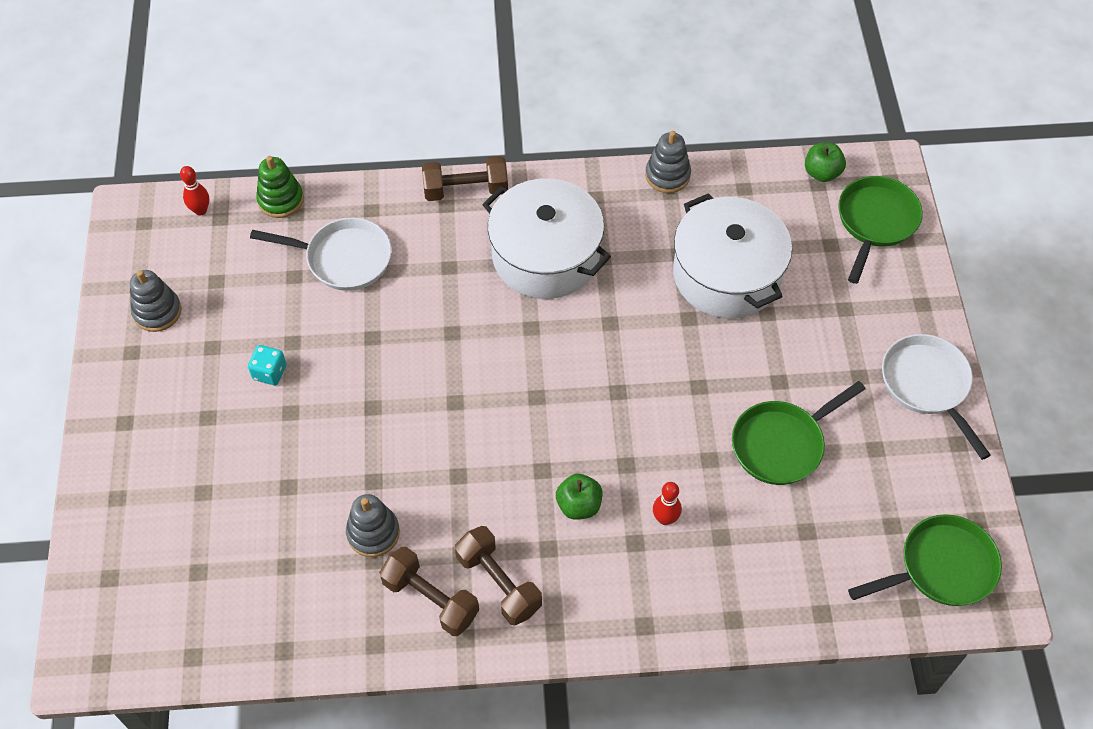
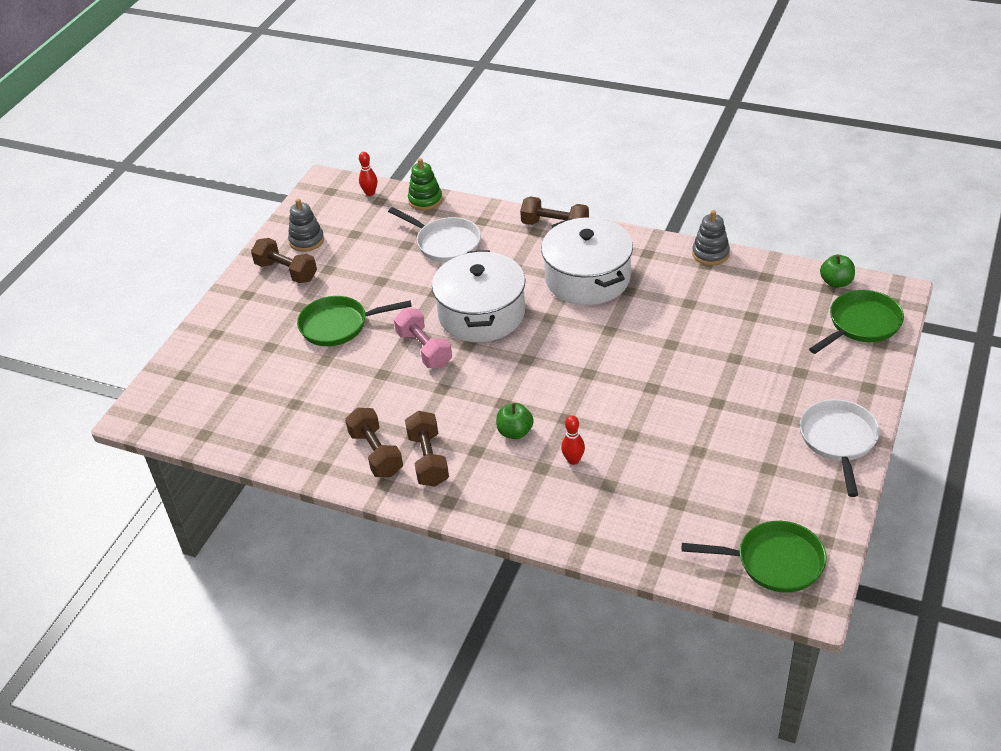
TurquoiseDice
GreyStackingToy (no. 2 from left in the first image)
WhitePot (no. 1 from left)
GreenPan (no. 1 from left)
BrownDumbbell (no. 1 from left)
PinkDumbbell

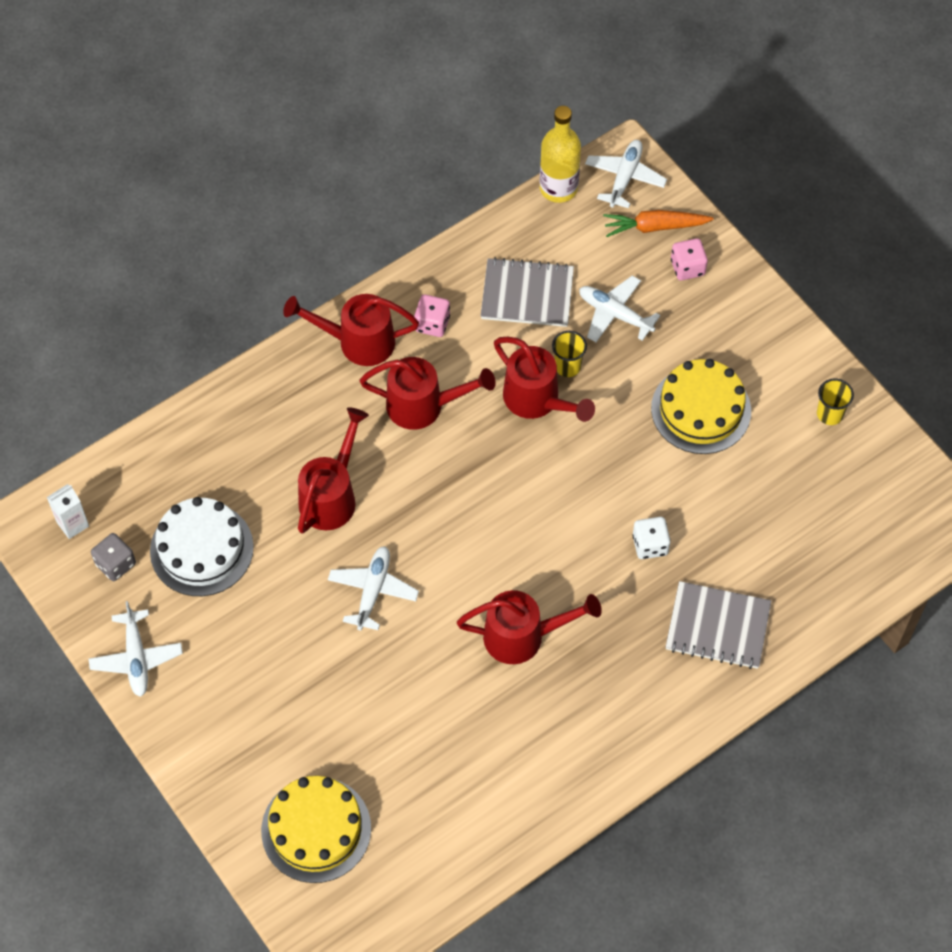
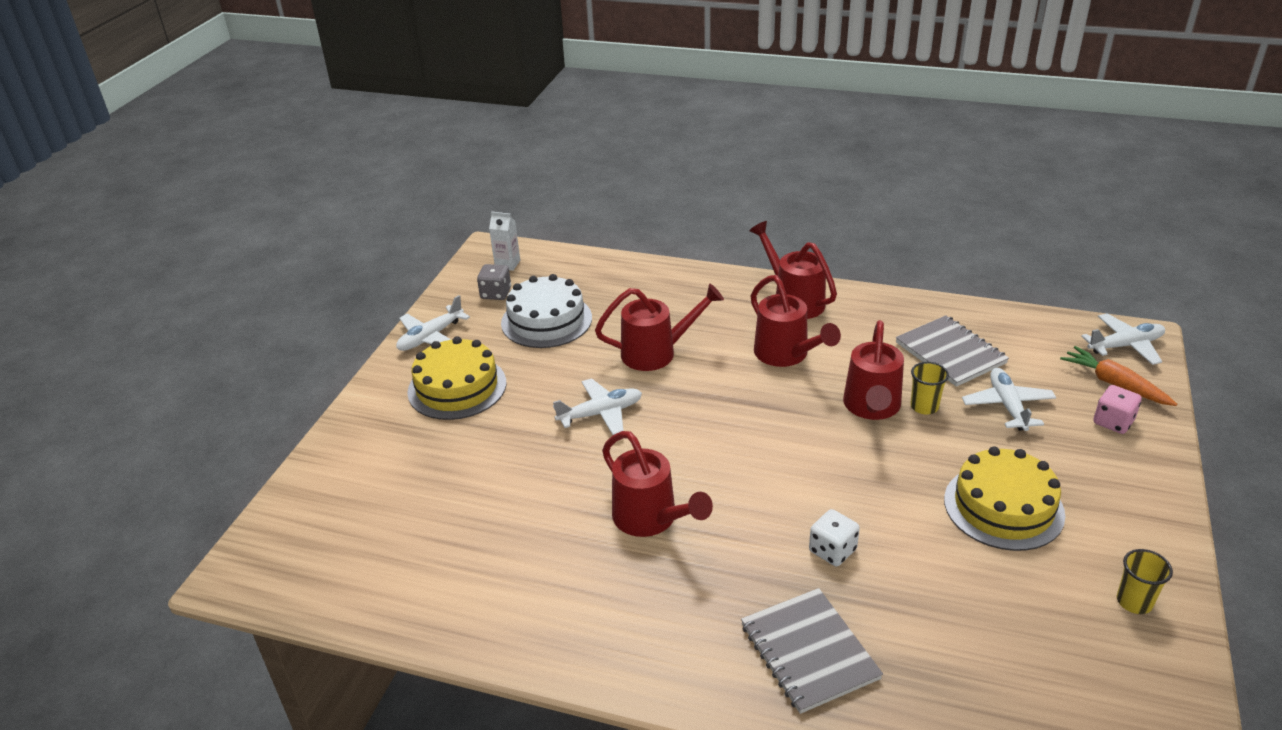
YellowCake (no. 1 from left)
PinkDice (no. 1 from left in the first image)
YellowBottle

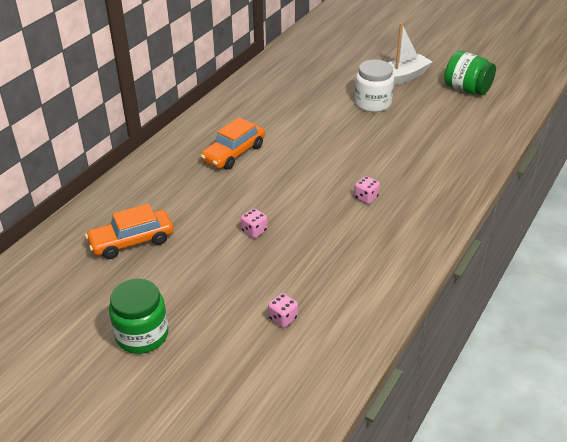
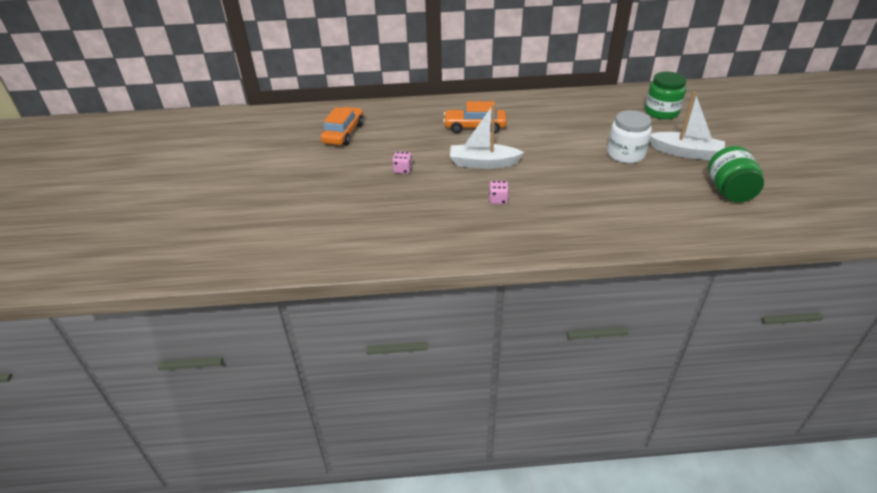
OrangeCar (no. 1 from left)
GreenJar (no. 1 from left)
PinkDice (no. 2 from left in the first image)
WhiteBoat (no. 1 from left)

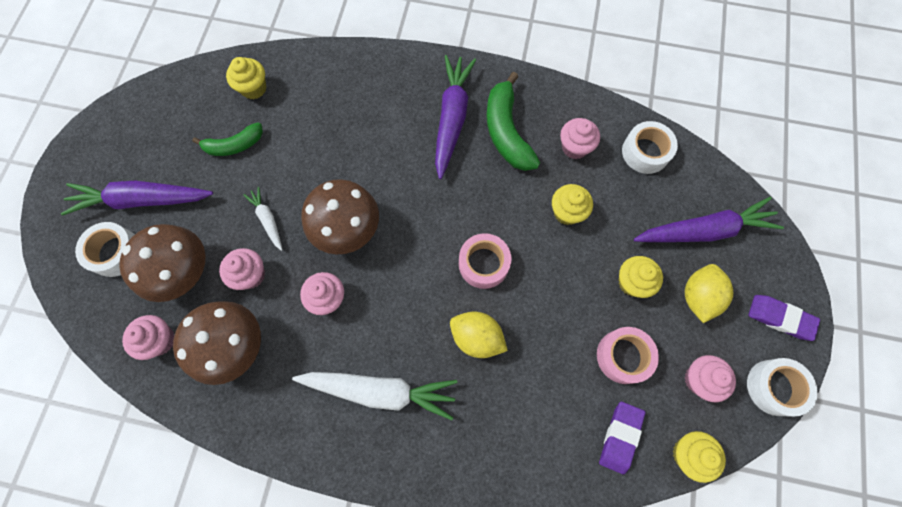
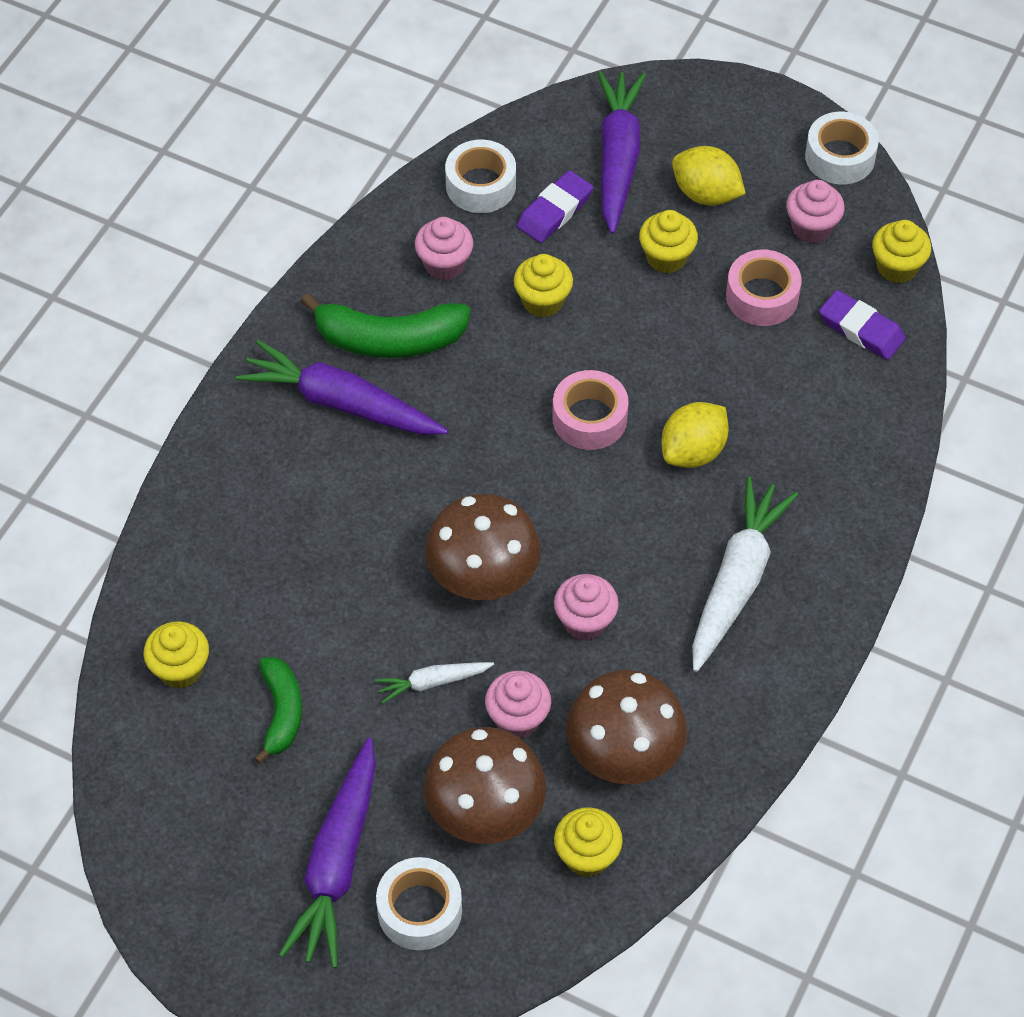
YellowCupcake (no. 3 from left)
PurpleEraser (no. 1 from left)

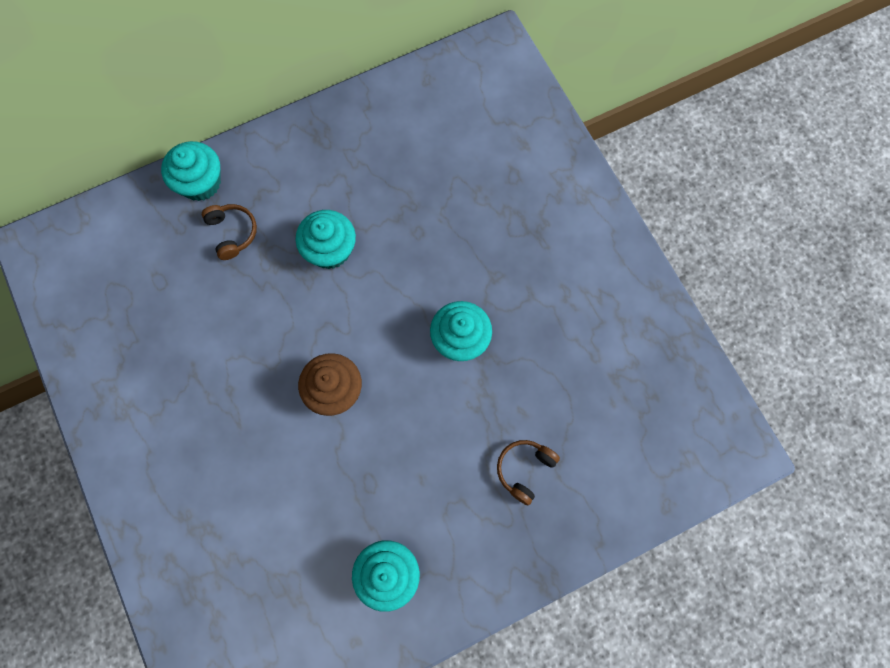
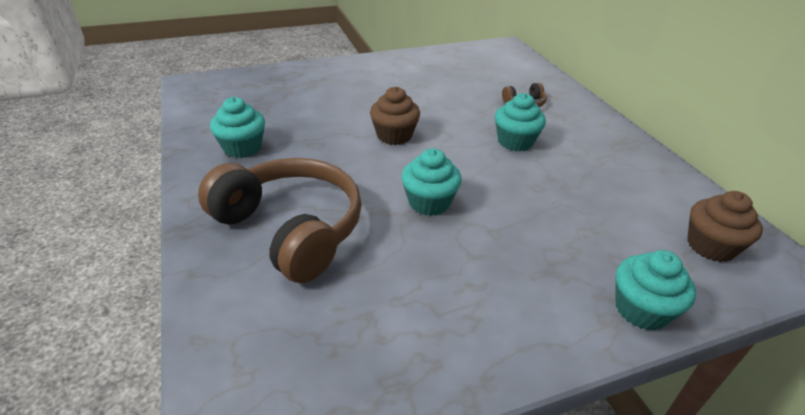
TurquoiseCupcake (no. 4 from left)
BrownHeadphones (no. 1 from left)
BrownCupcake (no. 2 from left)

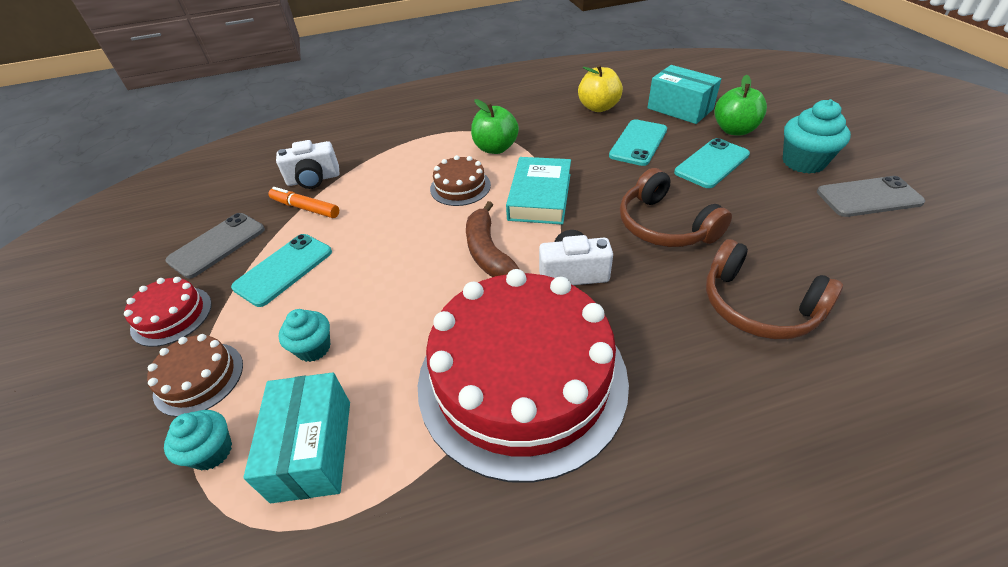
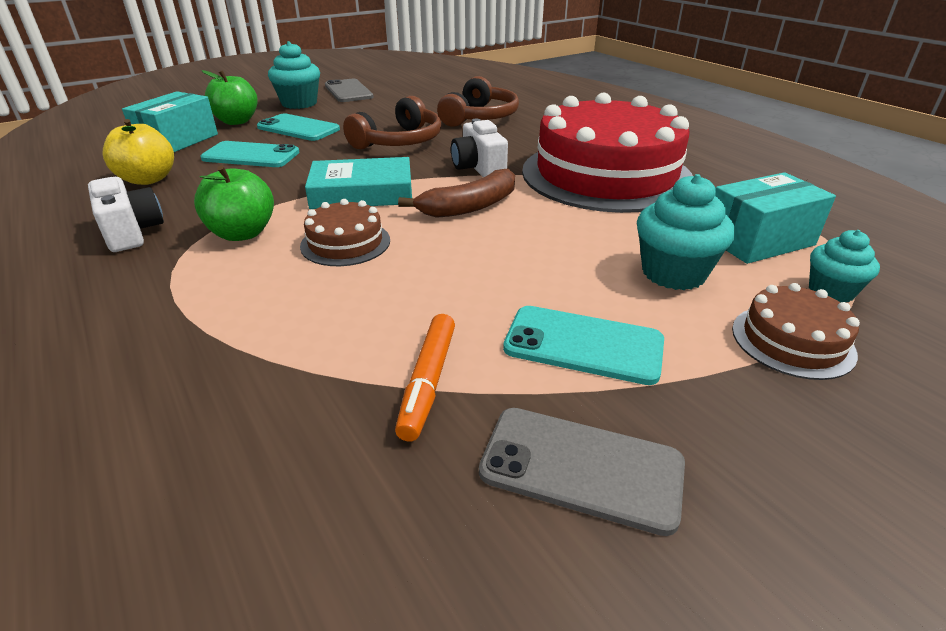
RedCake (no. 1 from left in the first image)
WhiteCamera (no. 1 from left)
TurquoiseCupcake (no. 2 from left)

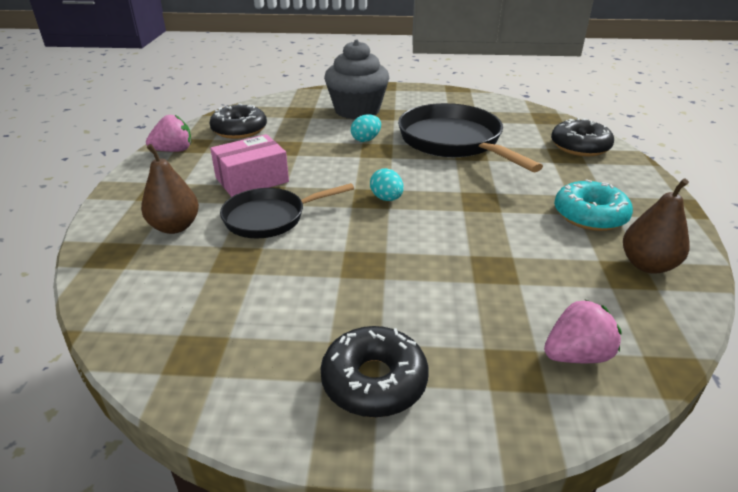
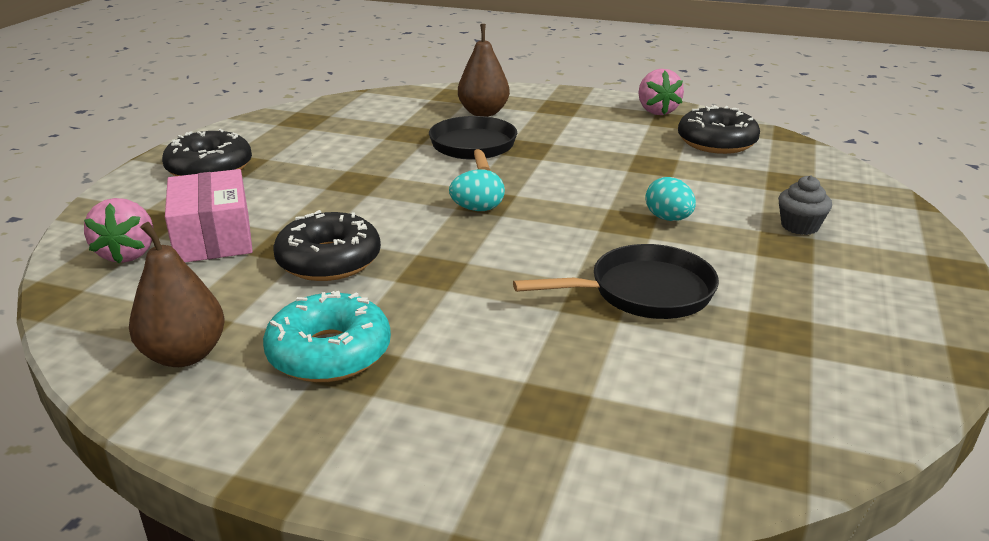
PinkBox
GreyCupcake
BlackPan (no. 2 from left)
BlackDonut (no. 2 from left)

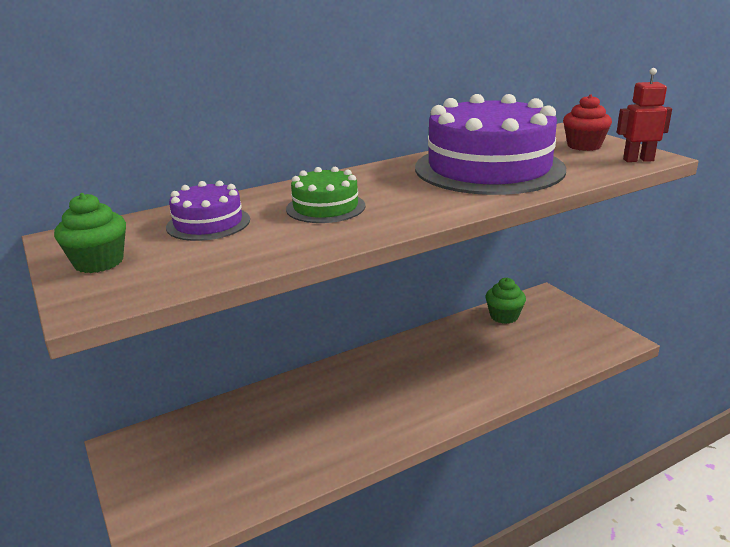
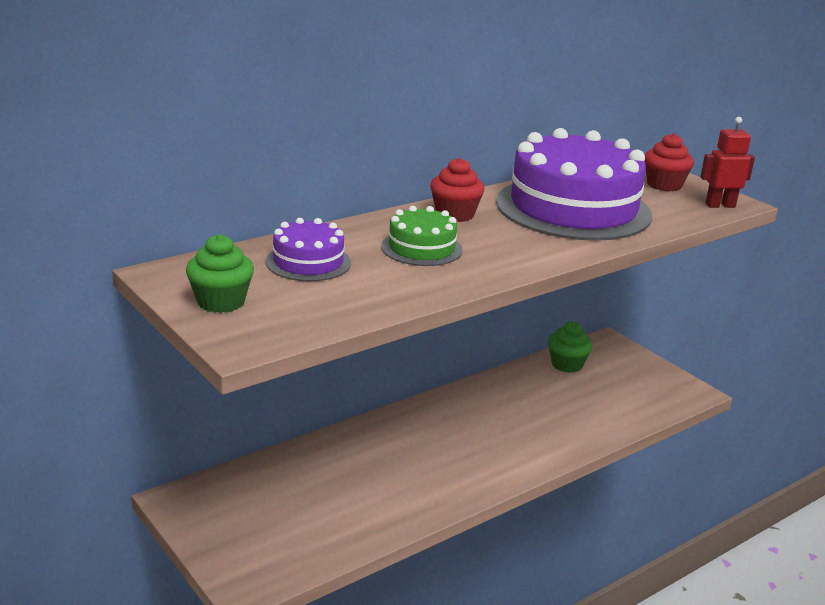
RedCupcake (no. 1 from left)

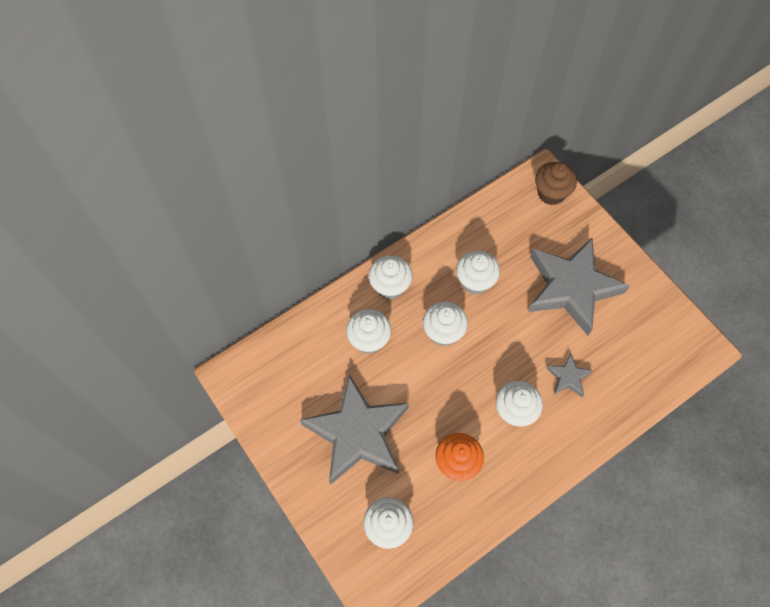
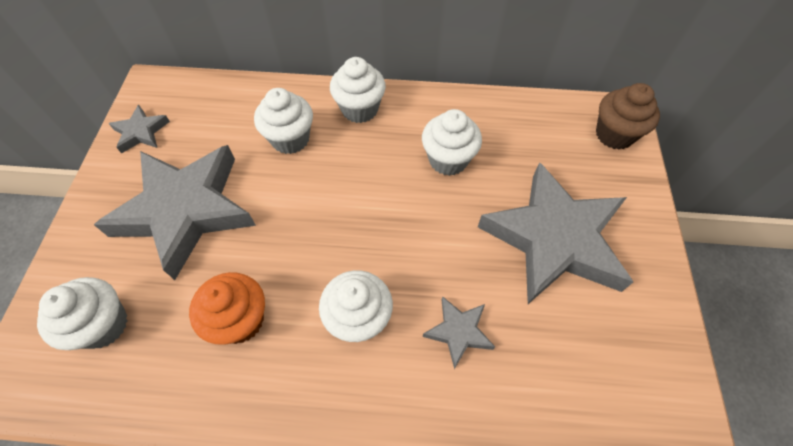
WhiteCupcake (no. 4 from left in the first image)
GreyStar (no. 1 from left)

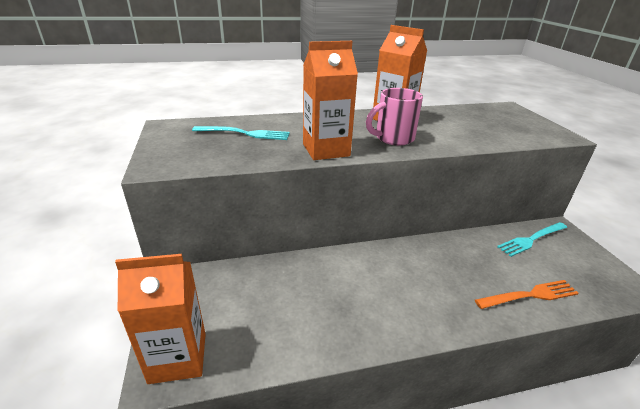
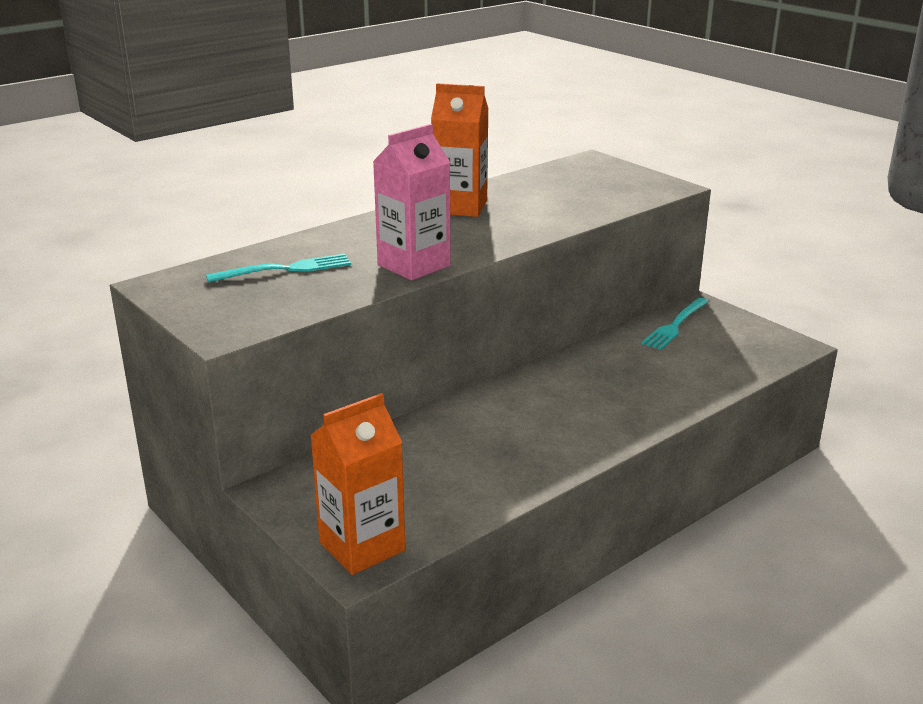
PinkCarton
PinkMug
OrangeFork

